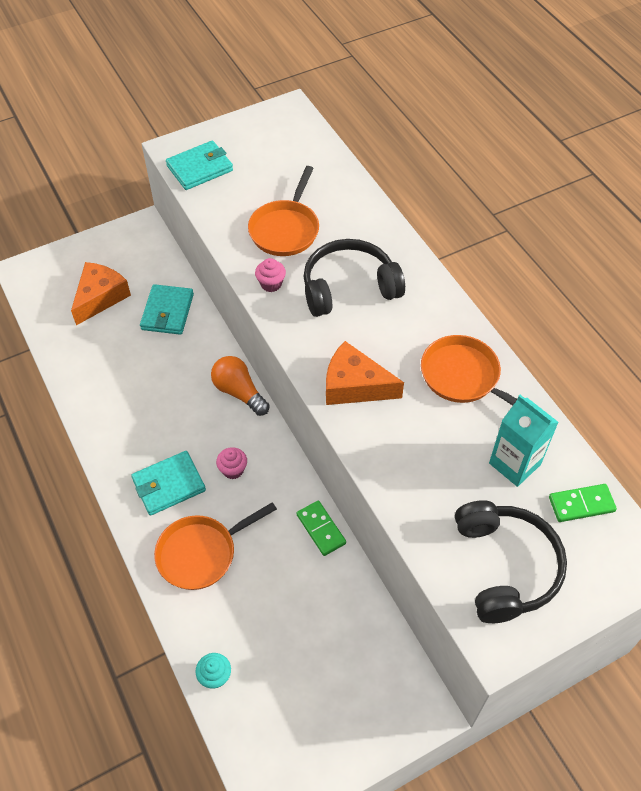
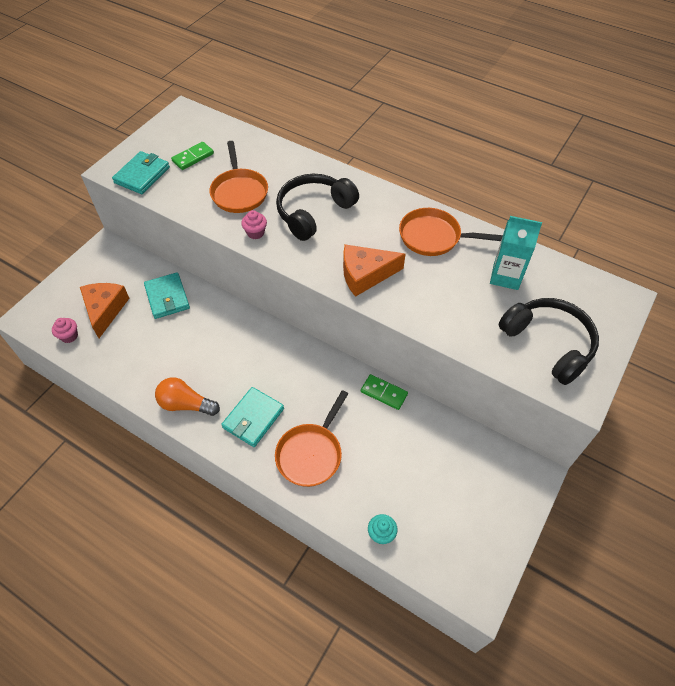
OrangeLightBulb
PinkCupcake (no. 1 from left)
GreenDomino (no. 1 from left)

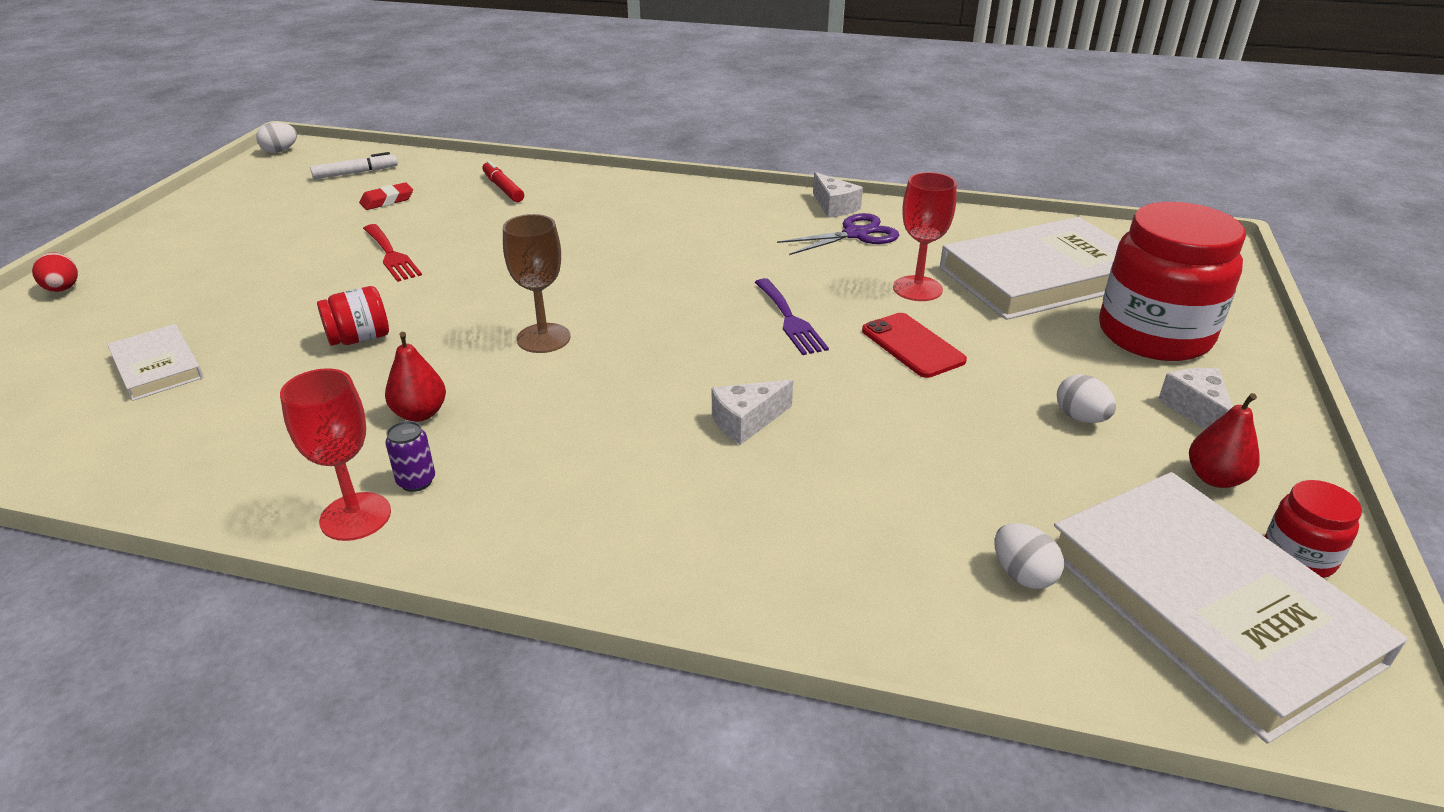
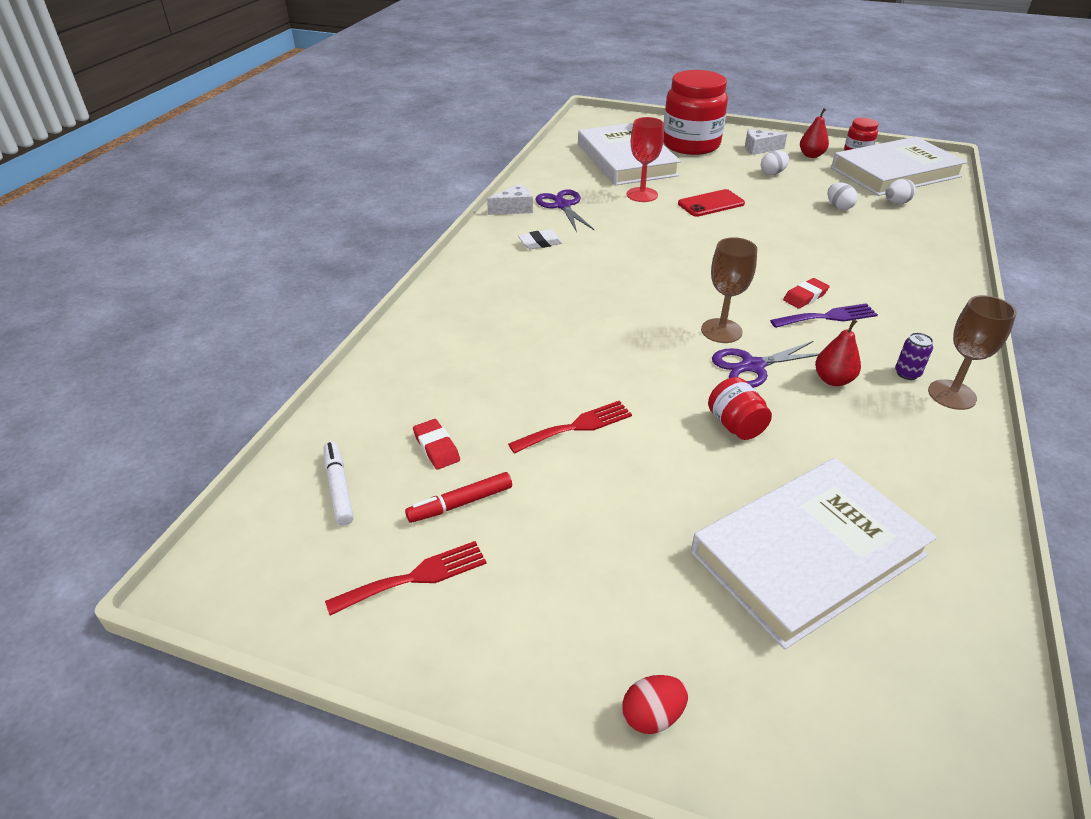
WhiteBook (no. 2 from left)
WhiteEgg (no. 2 from left)
BrownGoblet (no. 2 from left)
RedMarker
WhiteCheese (no. 1 from left in the first image)
PurpleFork
RedFork (no. 1 from left)
WhiteEraser
PurpleScissors (no. 2 from left)
RedEraser (no. 2 from left)

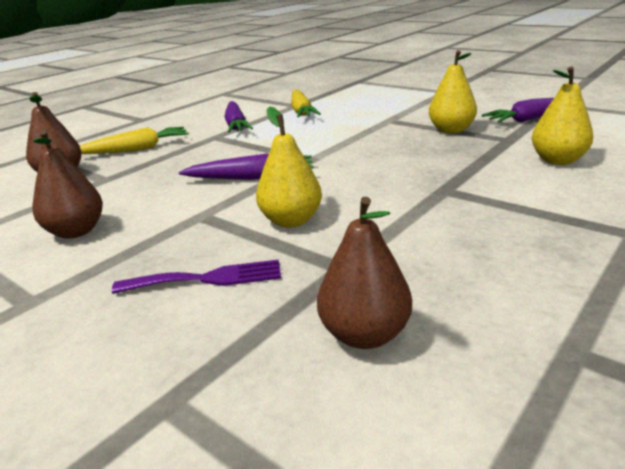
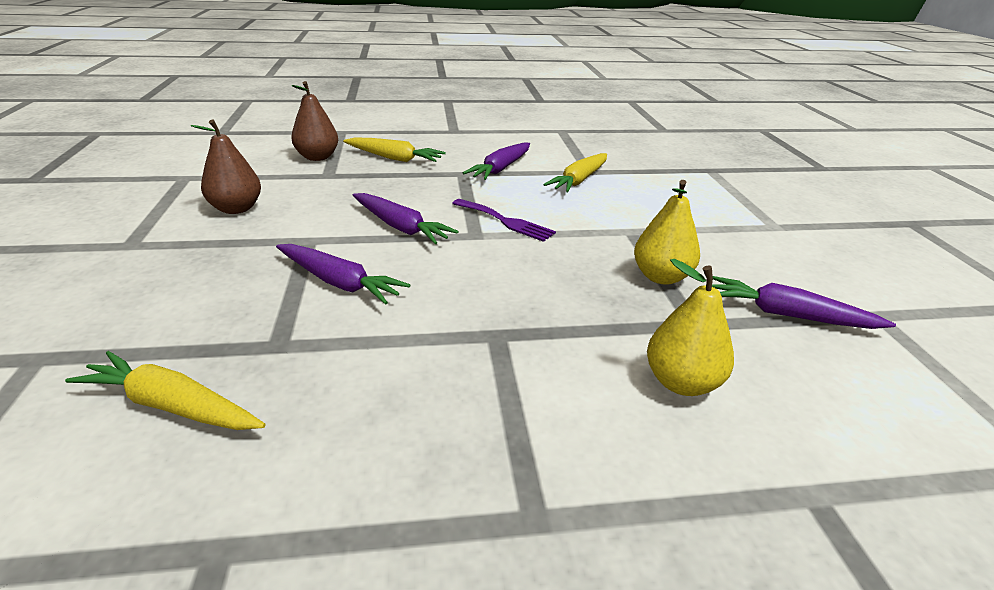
PurpleFork
PurpleCarrot (no. 1 from left)
YellowCarrot (no. 1 from left)

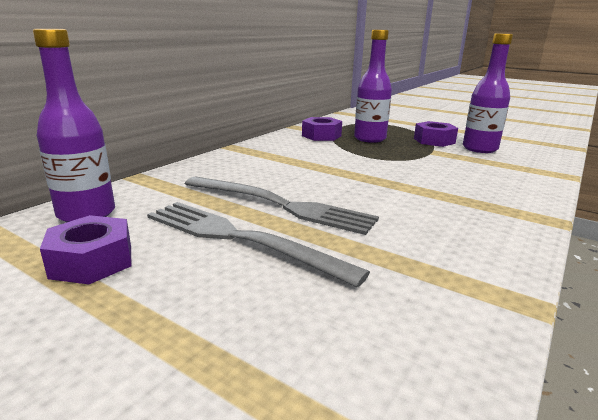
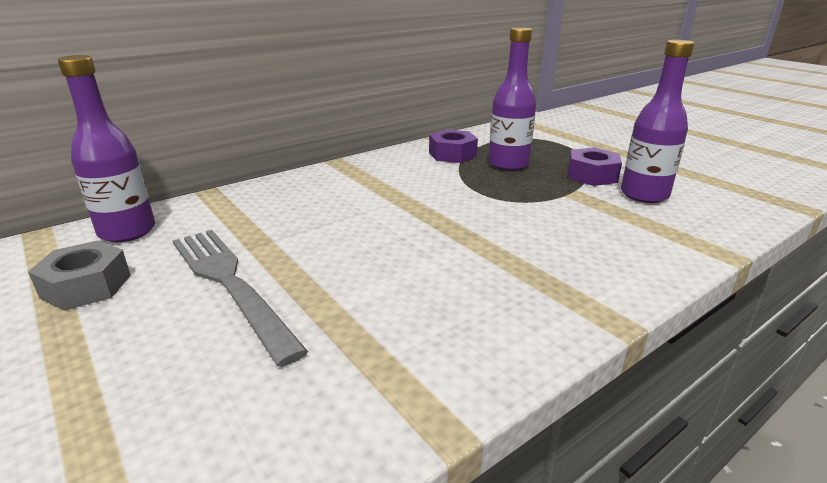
GreyNut
GreyFork (no. 2 from left in the first image)

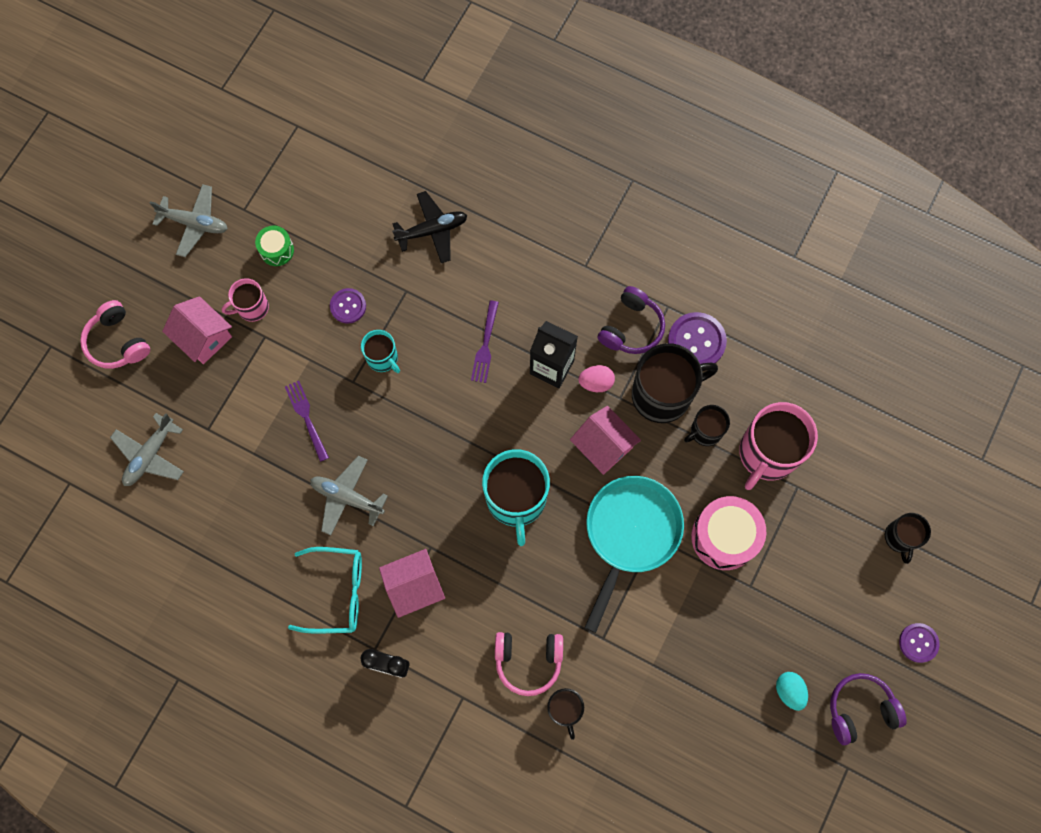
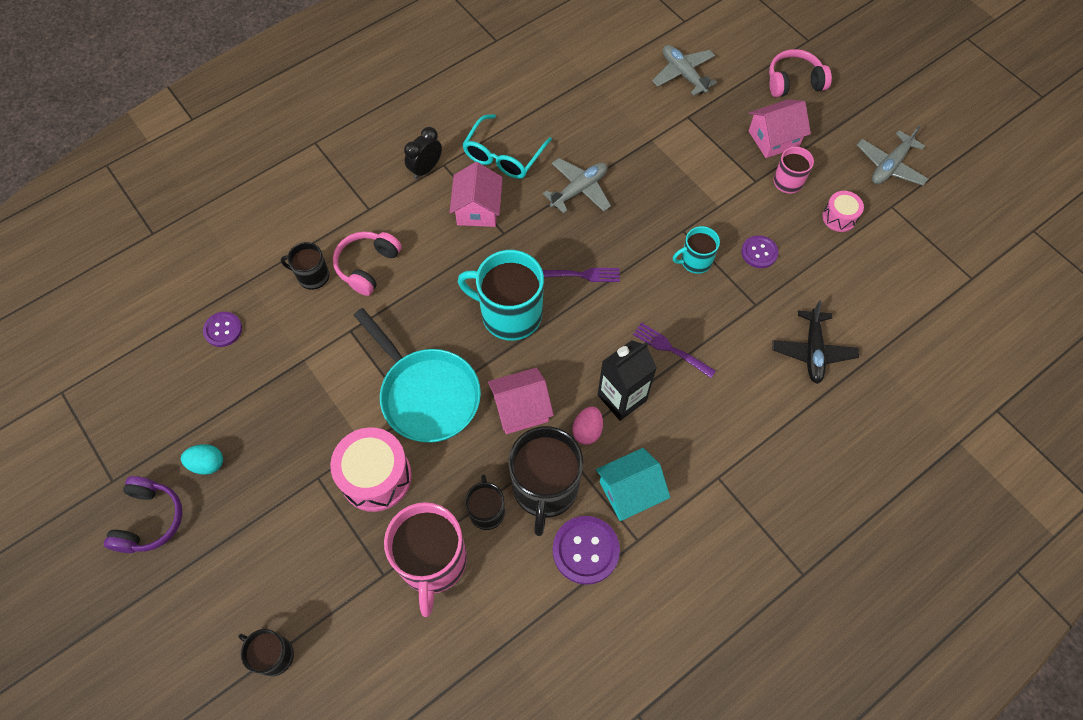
PinkDrum (no. 2 from left)
PurpleFork (no. 1 from left)
TurquoiseHouse
PinkMug (no. 1 from left)
PurpleButton (no. 1 from left)

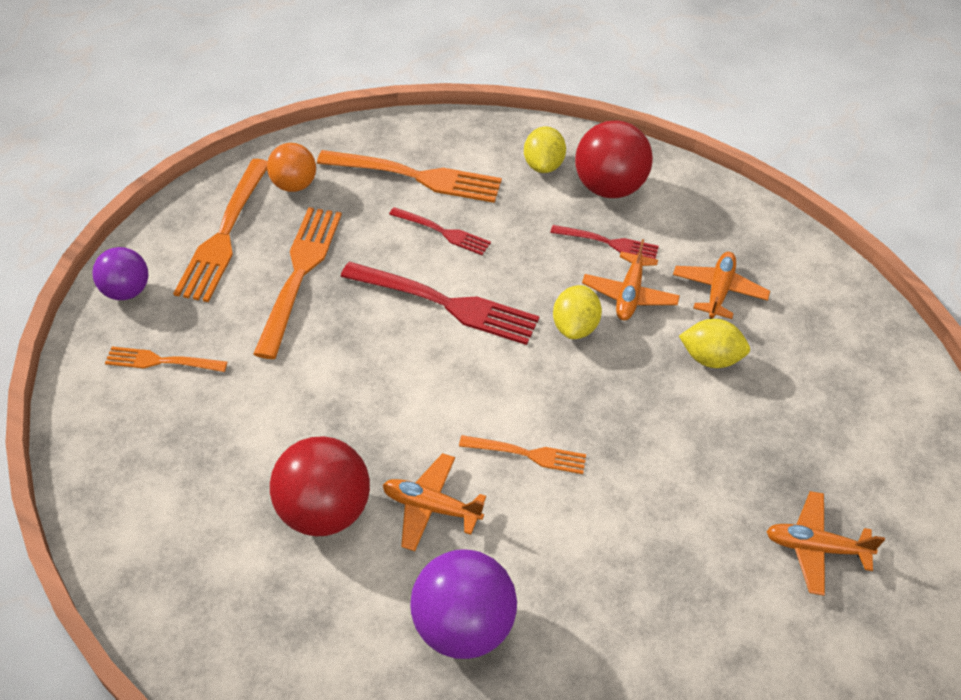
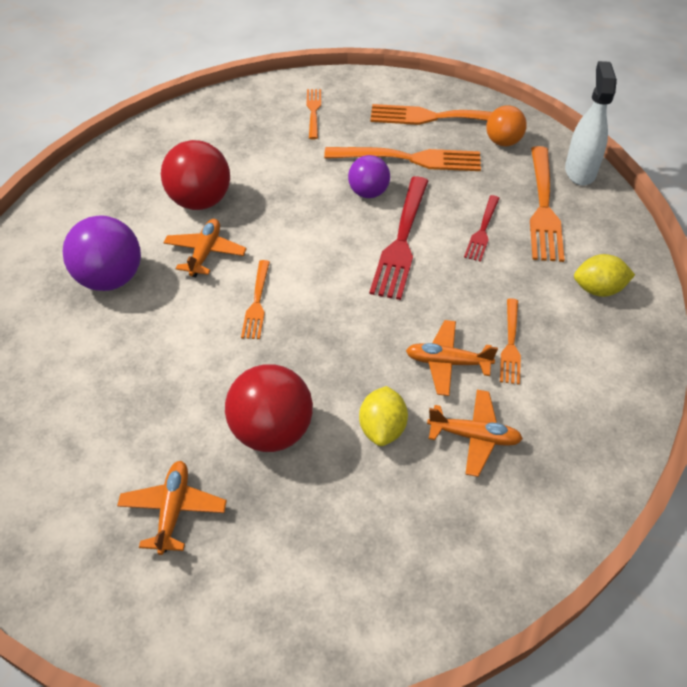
PurpleBall (no. 2 from left)
OrangeFork (no. 5 from left)
YellowLemon (no. 2 from left in the first image)
RedBall (no. 2 from left)
WhiteSprayBottle

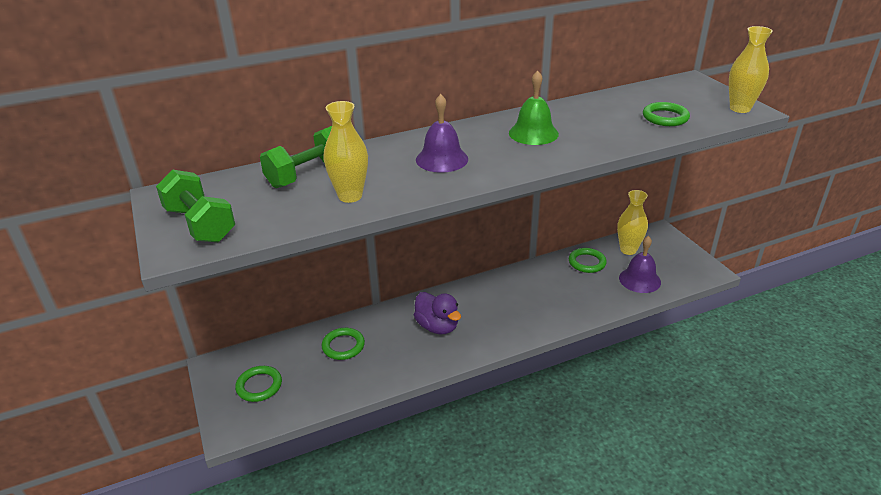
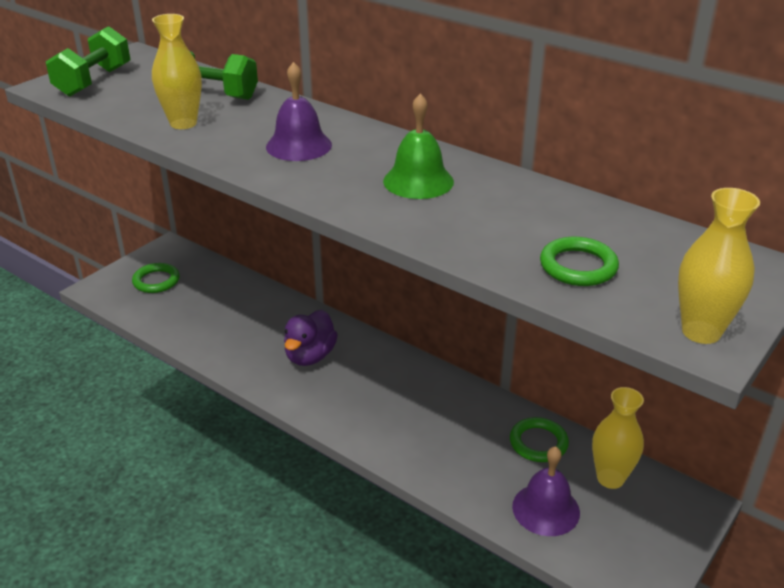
GreenRing (no. 2 from left in the first image)

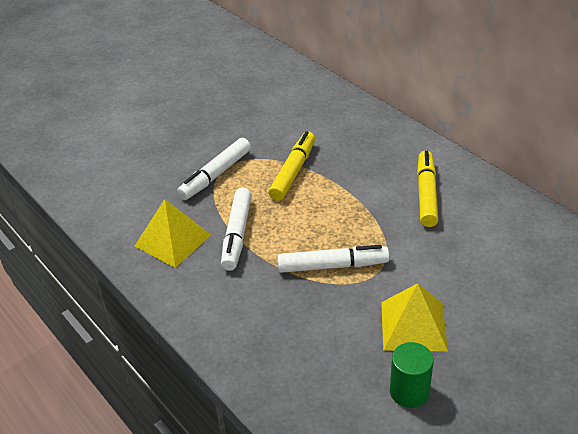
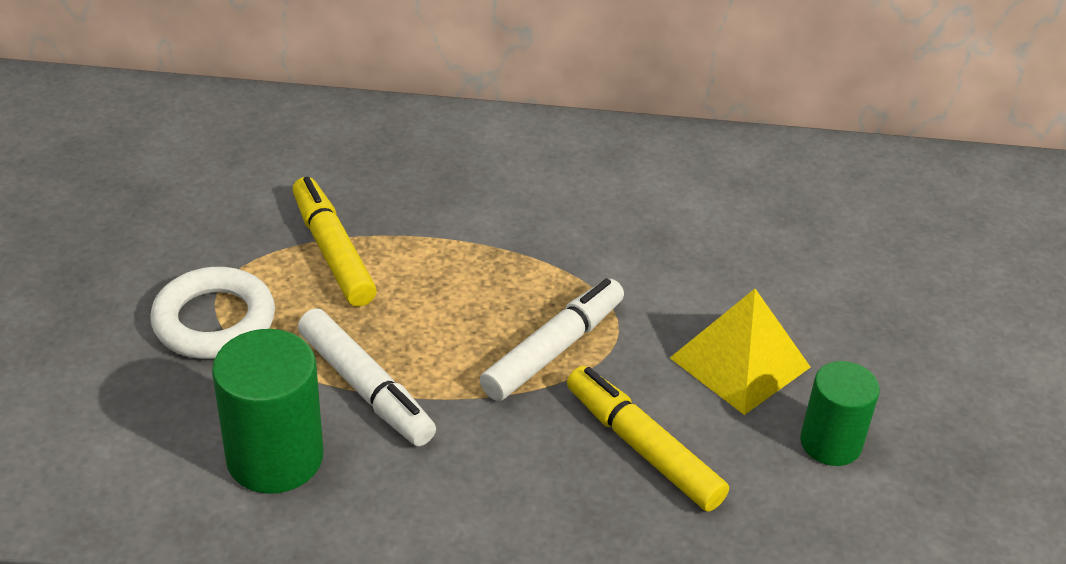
GreenCylinder (no. 1 from left)
WhiteRing
YellowMarker (no. 2 from left)

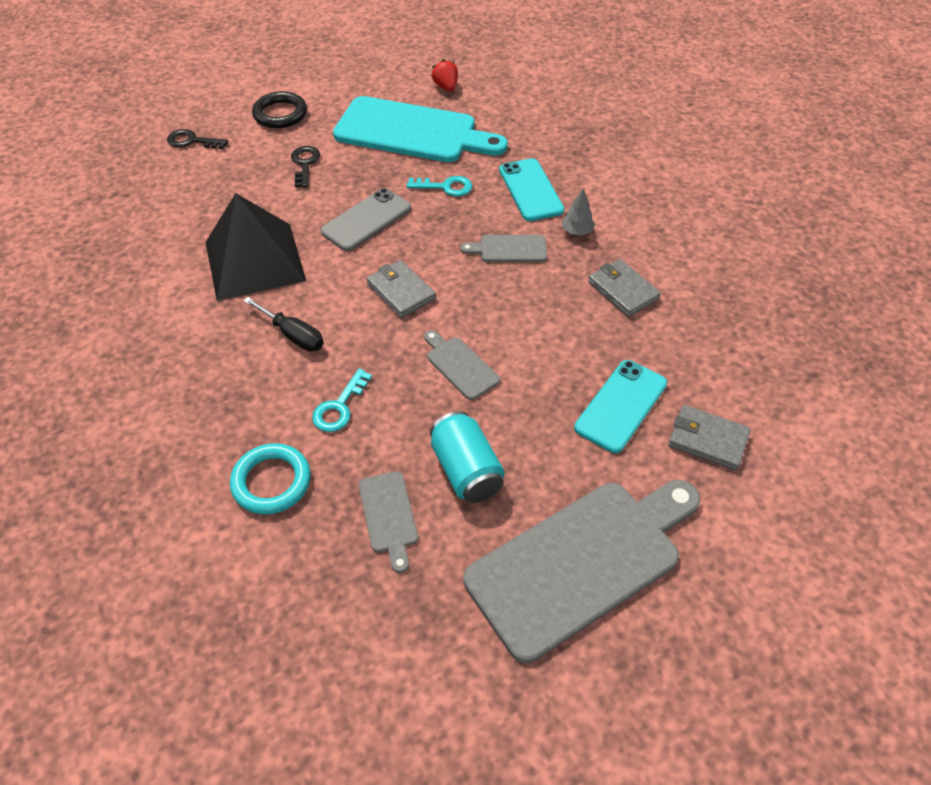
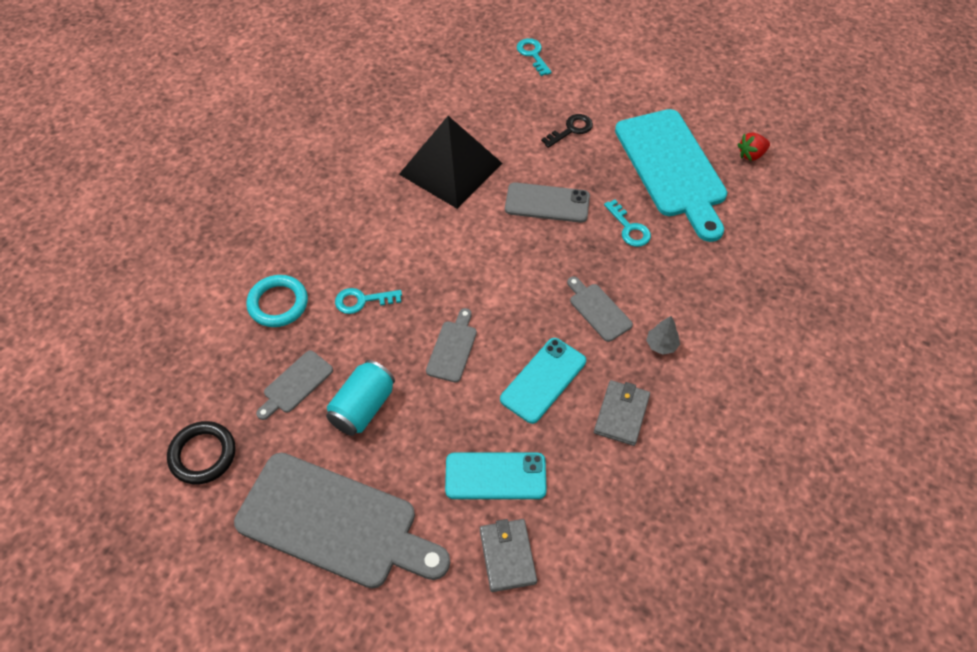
TurquoiseKey (no. 2 from left)
BlackScrewdriver
BlackRing
GreyWallet (no. 1 from left in the first image)
RedStrawberry
TurquoisePhone (no. 2 from left)

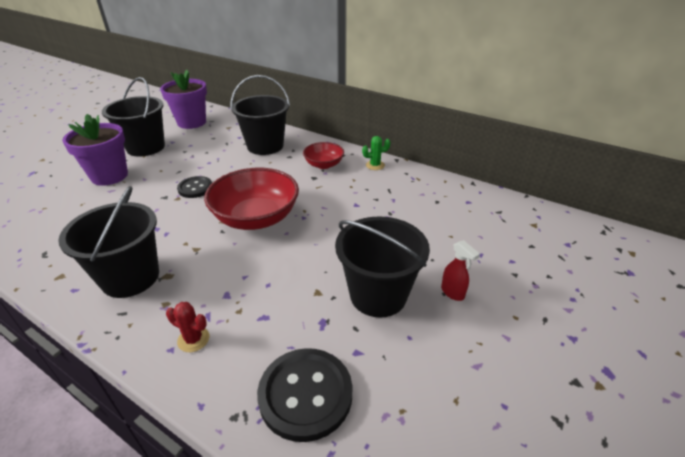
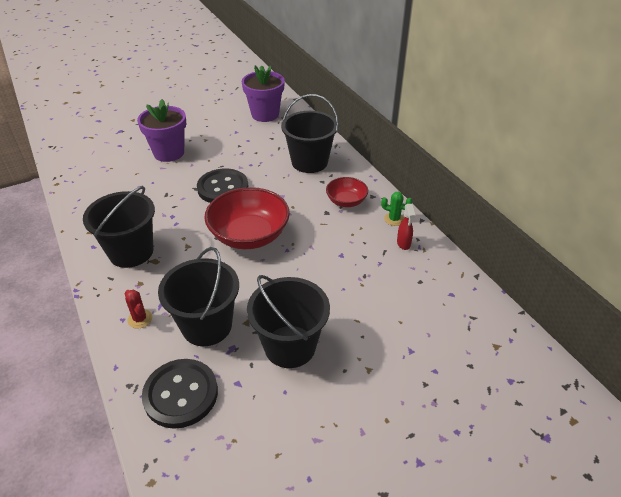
BlackBucket (no. 2 from left)
BlackButton (no. 2 from left)
RedSprayBottle

